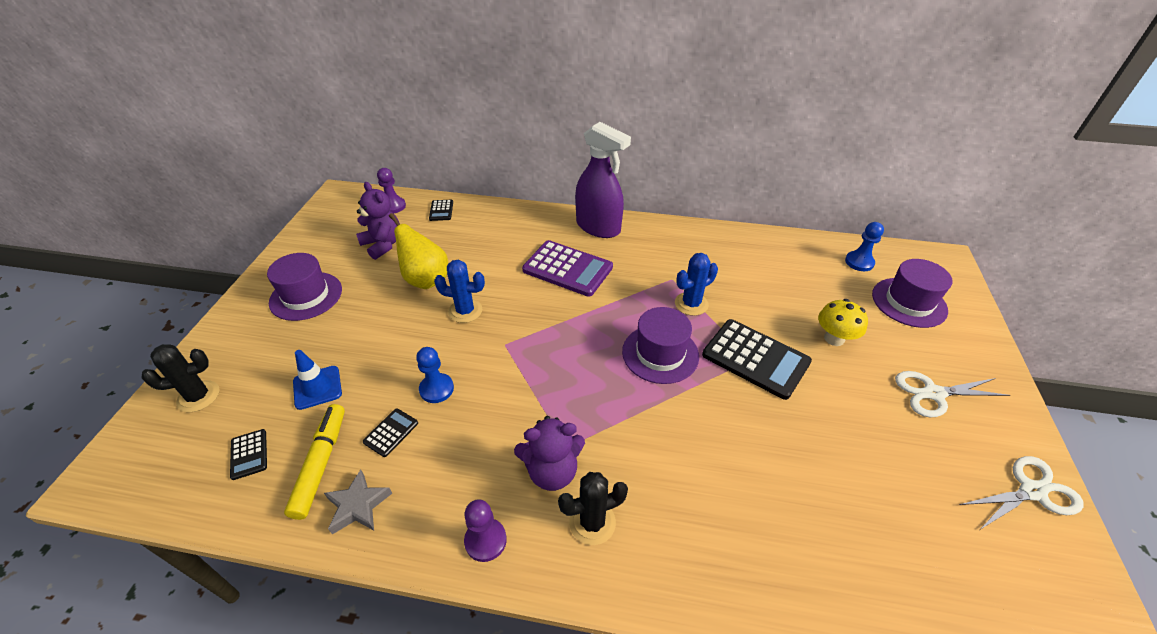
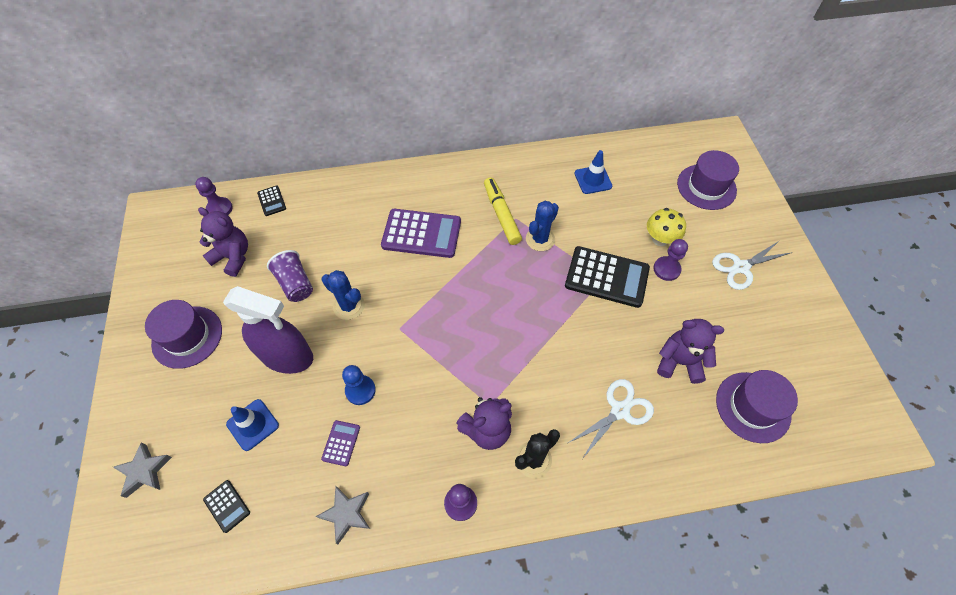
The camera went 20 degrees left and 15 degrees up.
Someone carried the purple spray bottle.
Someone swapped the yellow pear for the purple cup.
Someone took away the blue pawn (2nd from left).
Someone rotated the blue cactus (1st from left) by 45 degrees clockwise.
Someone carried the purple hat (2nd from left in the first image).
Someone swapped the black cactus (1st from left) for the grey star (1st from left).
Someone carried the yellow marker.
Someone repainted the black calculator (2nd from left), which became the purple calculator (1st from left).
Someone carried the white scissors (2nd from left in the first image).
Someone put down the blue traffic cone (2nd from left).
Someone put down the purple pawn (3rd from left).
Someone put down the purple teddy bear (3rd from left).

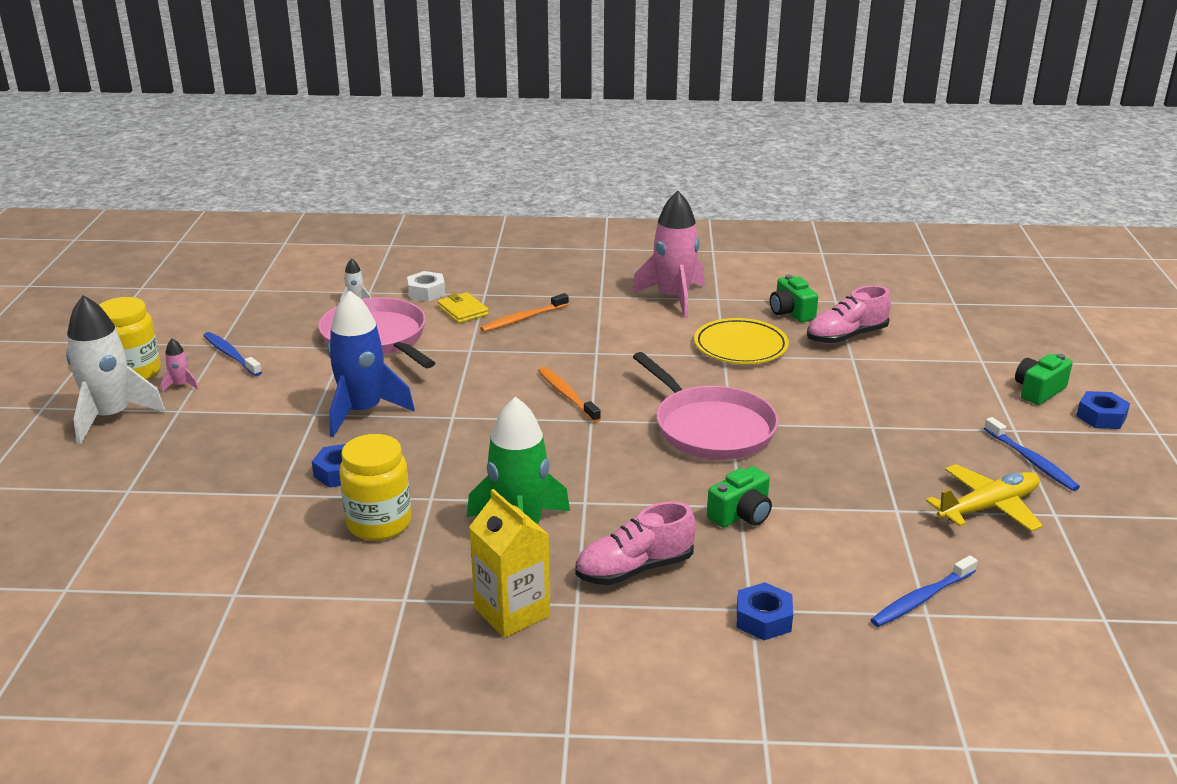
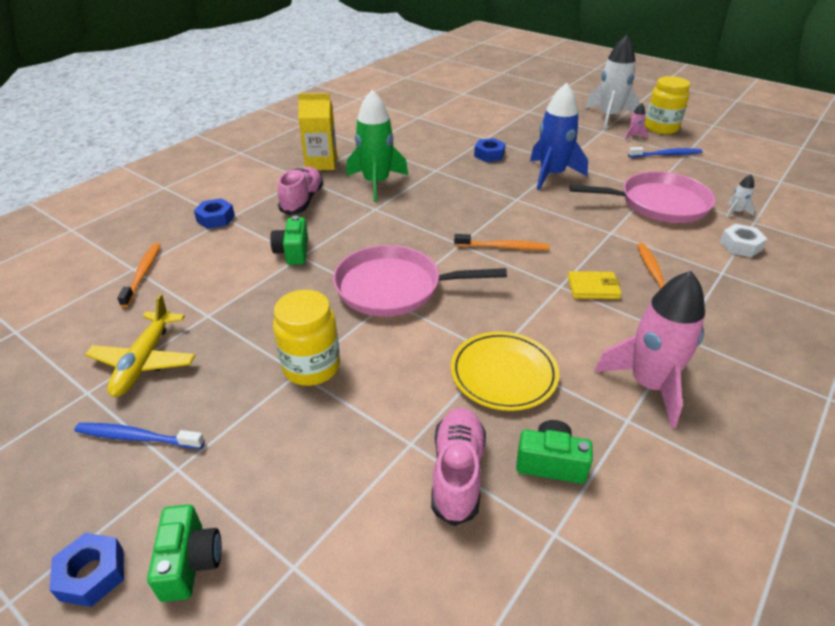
The camera went 125 degrees right and 10 degrees up.
Someone carried the yellow wallet.
Someone carried the yellow jar (2nd from left in the first image).
Someone repainted the blue toothbrush (2nd from left), which became the orange toothbrush (1st from left).

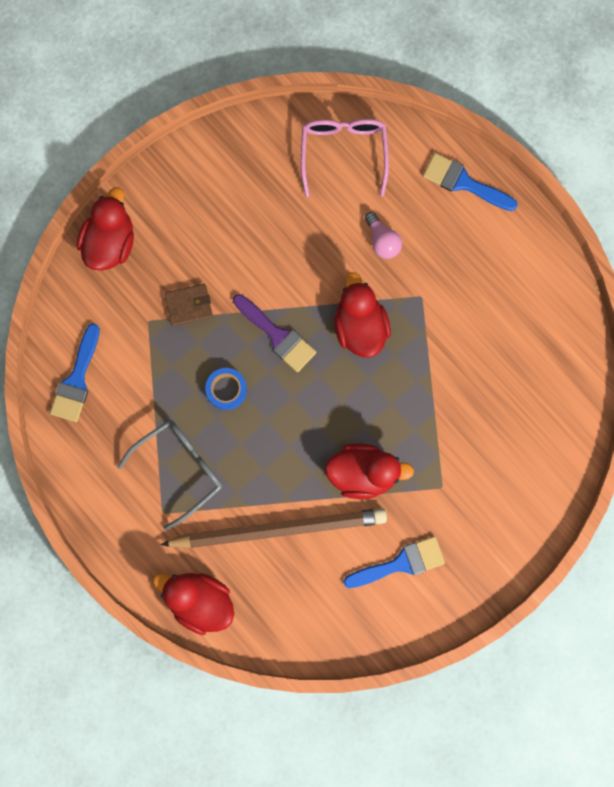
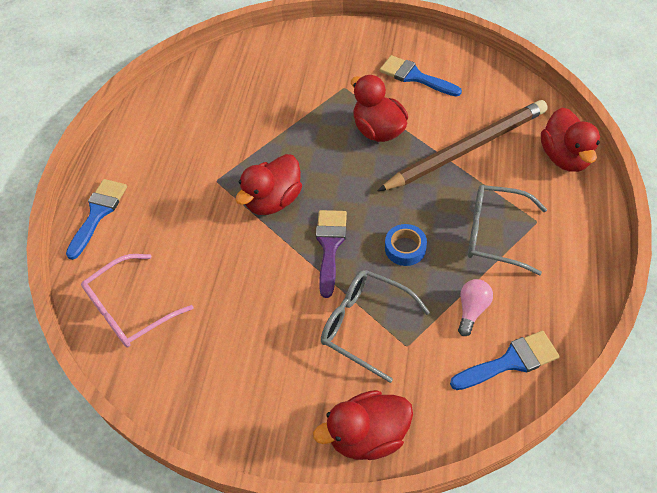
The camera went 125 degrees left and 25 degrees down.
Someone rotated the blue brush (3rd from left in the first image) by 150 degrees counterclockwise.
Someone carried the pink light bulb.
Someone swapped the brown wallet for the grey glasses (1st from left).
Someone rotated the brown pencil by 105 degrees clockwise.

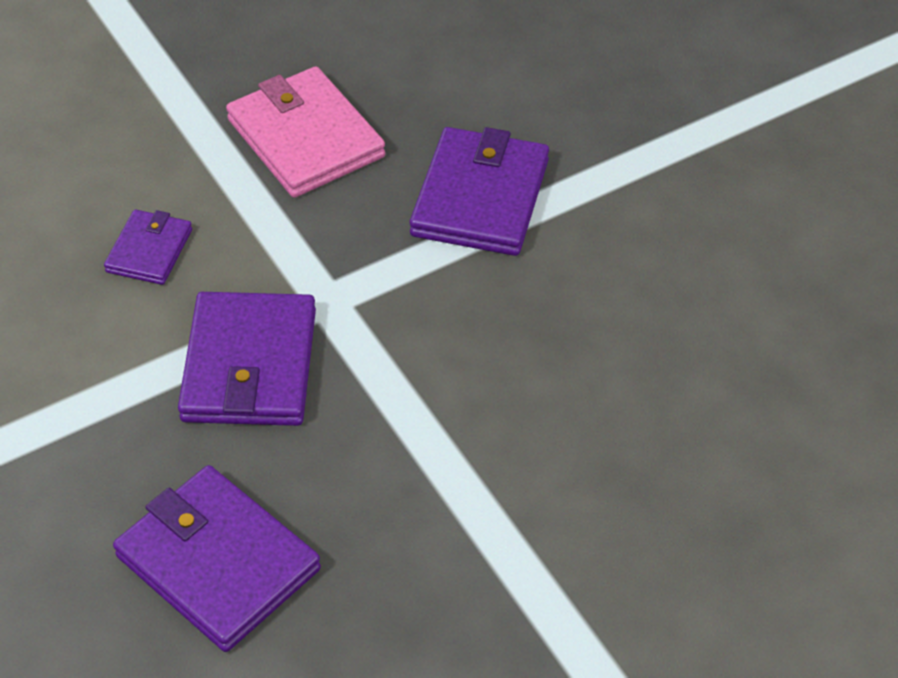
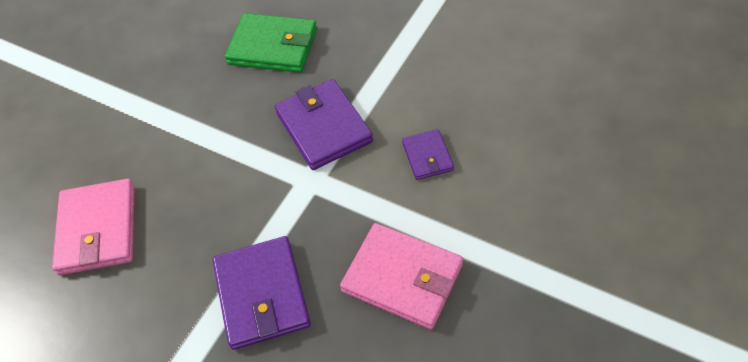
The camera went 155 degrees right and 5 degrees up.
Someone repainted the purple wallet (2nd from left), which became the green wallet.
Someone put down the pink wallet (1st from left).

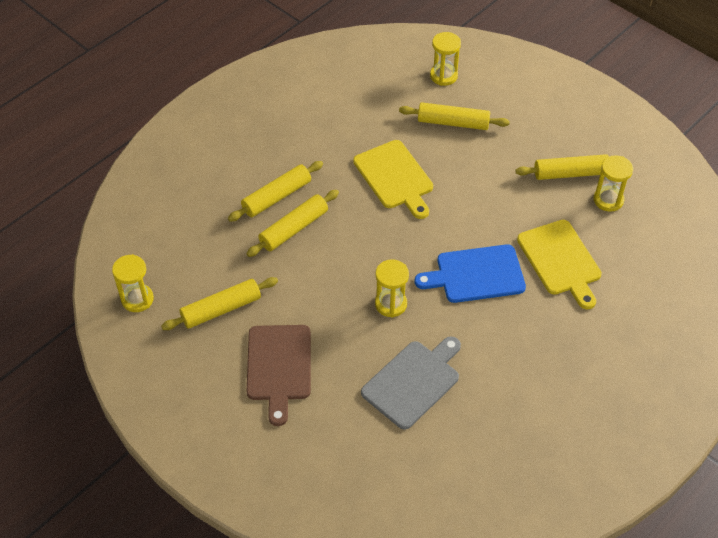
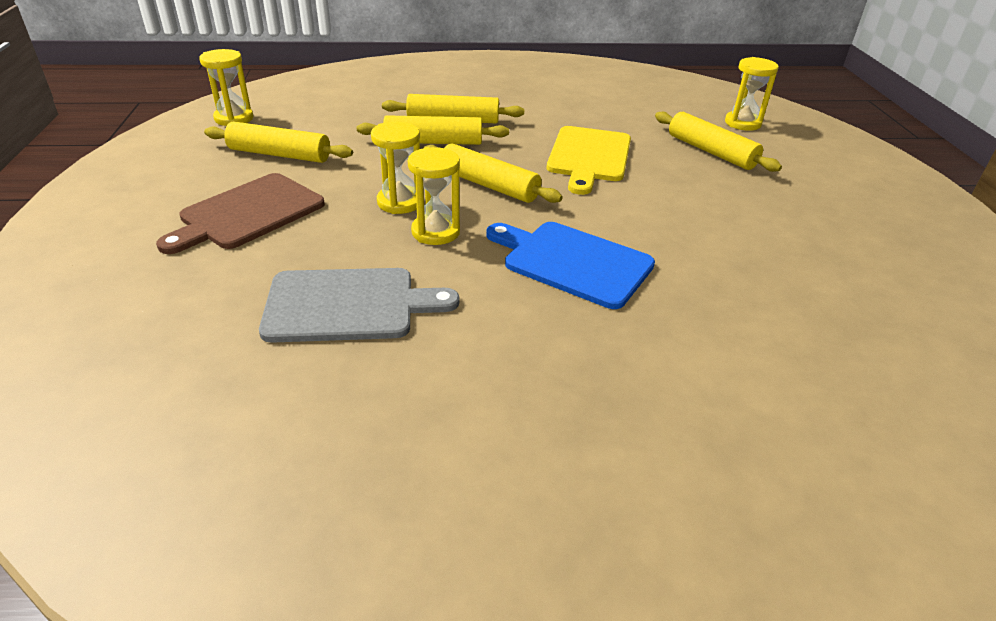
The camera went 40 degrees right and 15 degrees down.
Someone carried the yellow rolling pin (5th from left in the first image).
Someone carried the yellow hourglass (4th from left in the first image).
Someone took away the yellow cutting board (2nd from left).

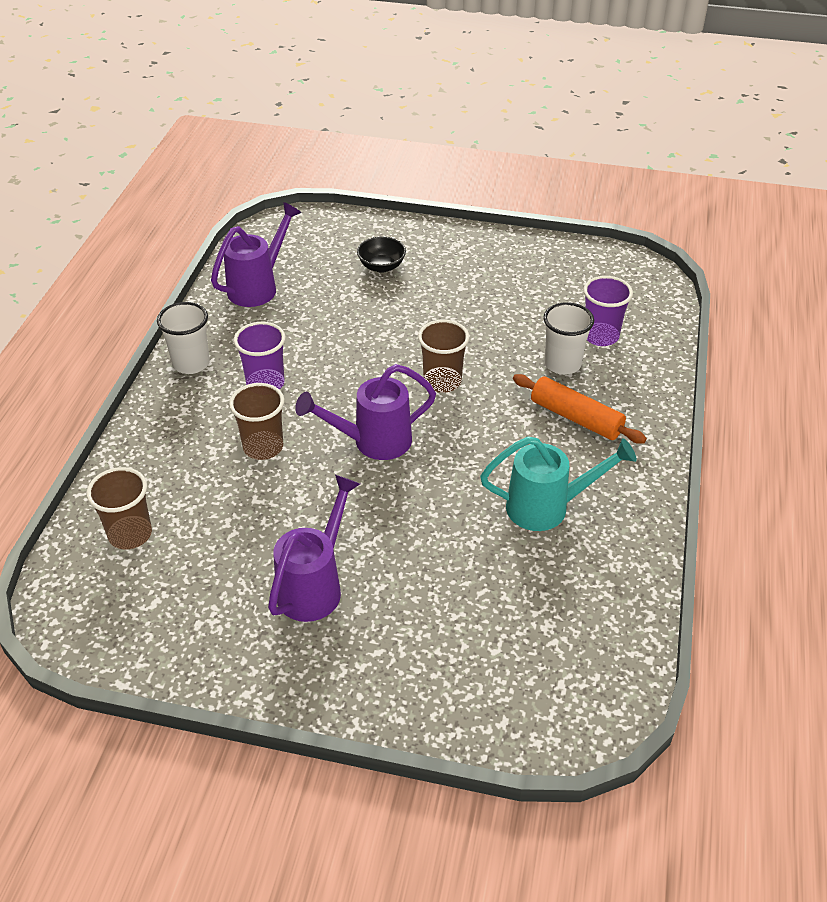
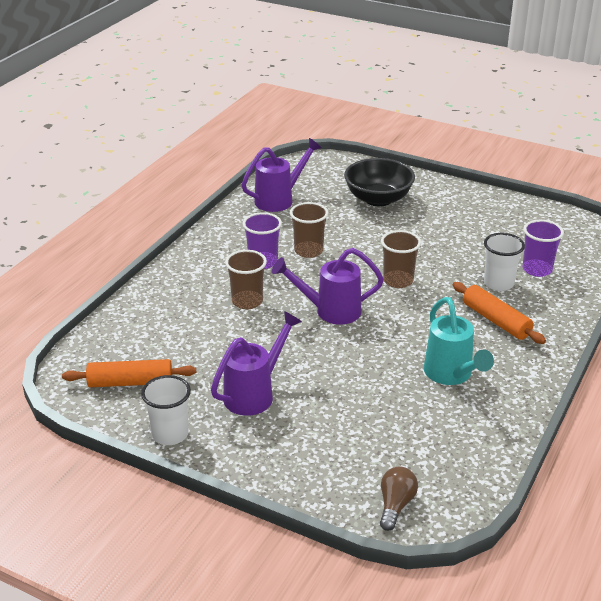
The camera went 15 degrees right and 10 degrees down.
Someone scaled the black bowl by 1.81.
Someone carried the white cup (1st from left).
Someone rotated the turquoise watering can by 60 degrees clockwise.
Someone carried the brown cup (1st from left in the first image).
Someone put down the orange rolling pin (1st from left).
Someone put down the brown light bulb.

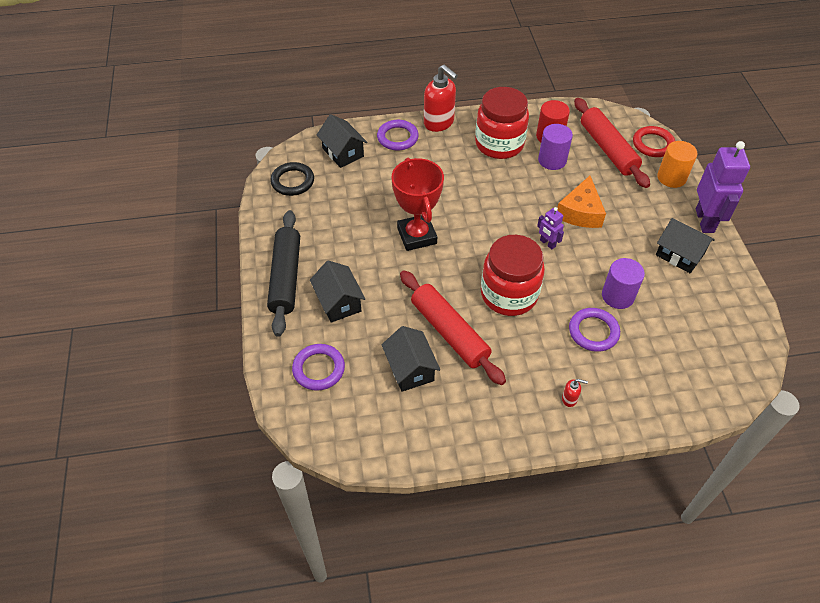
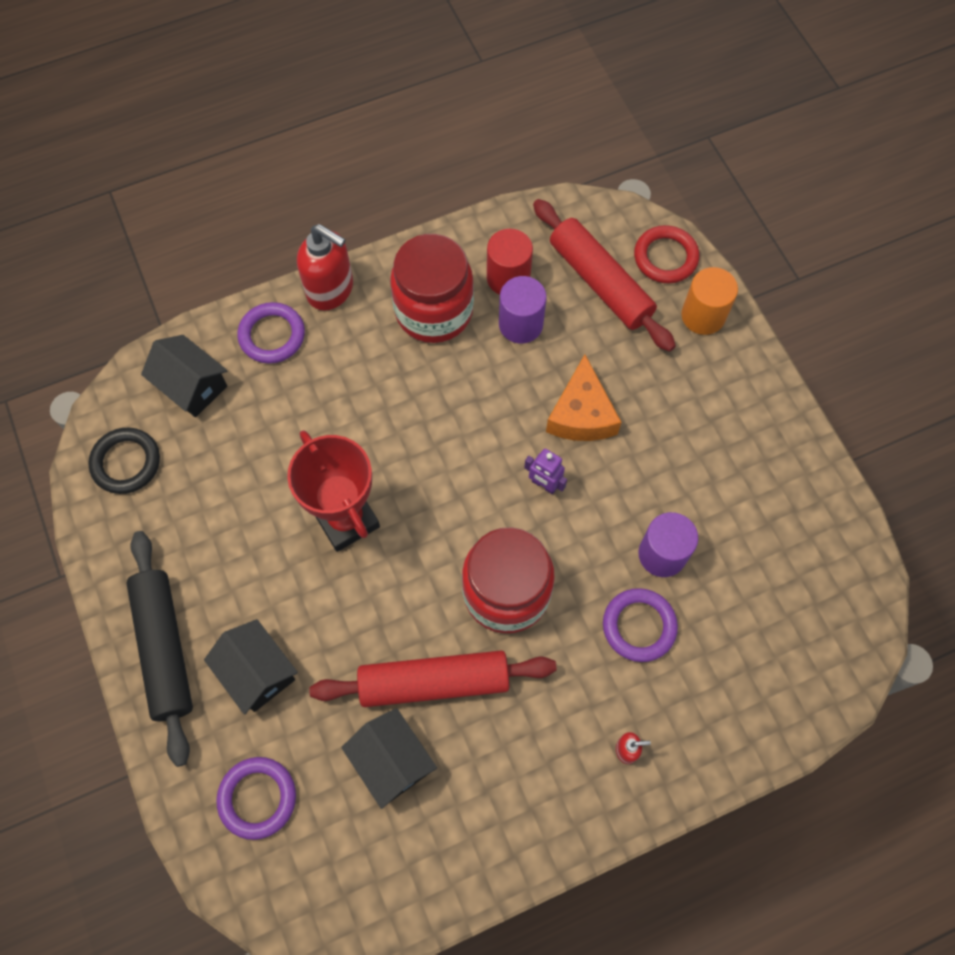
The camera went 15 degrees left and 15 degrees up.
Someone took away the purple robot (2nd from left).
Someone took away the black house (4th from left).
Someone rotated the red rolling pin (1st from left) by 45 degrees counterclockwise.

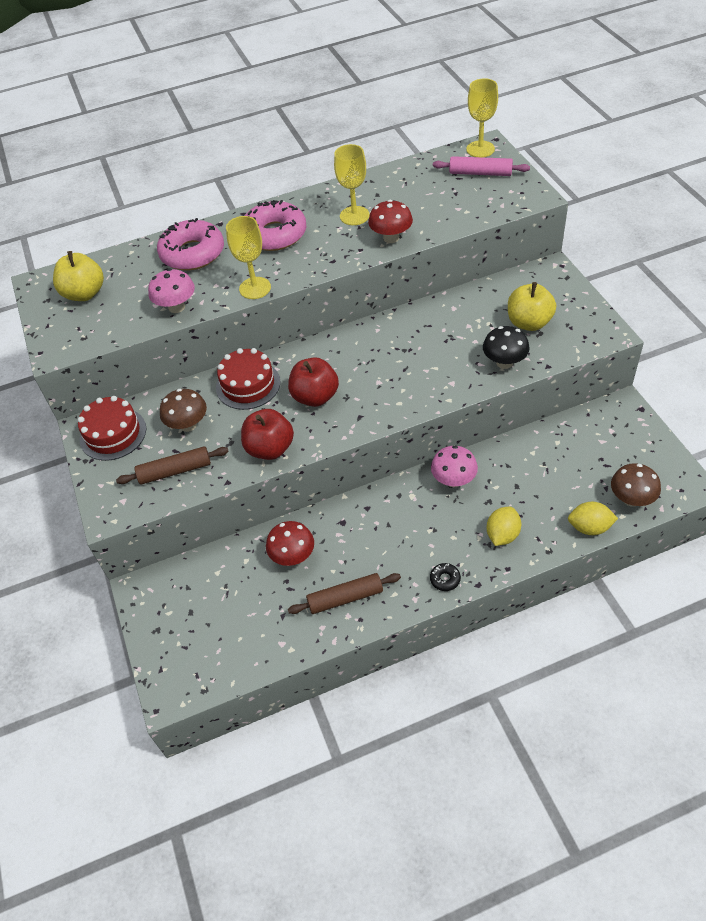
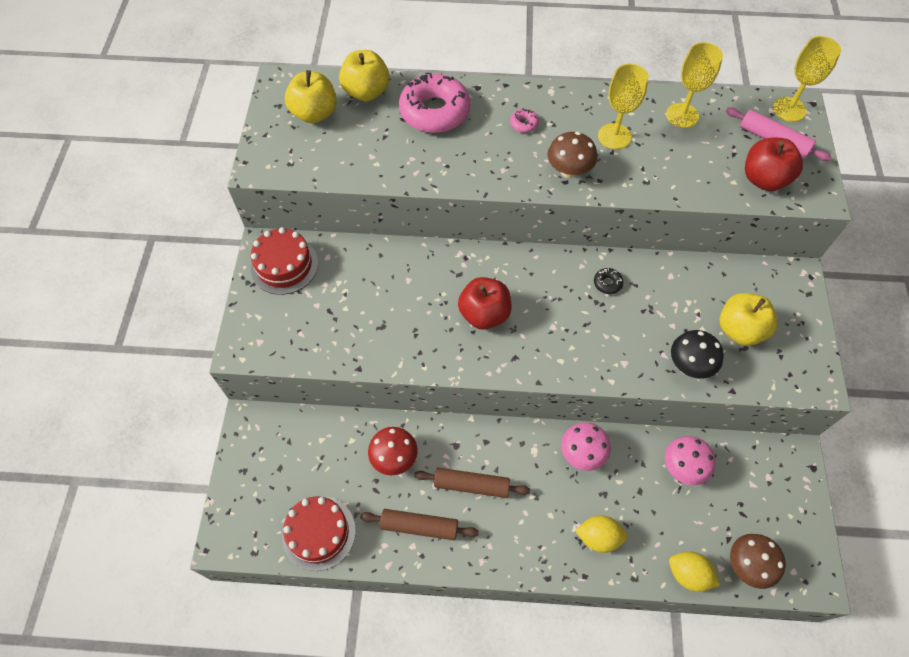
The camera went 20 degrees right and 10 degrees up.
Someone scaled the pink donut (2nd from left) by 0.40.
Someone took away the red mushroom (2nd from left).
Someone carried the yellow goblet (1st from left in the first image).
Someone carried the pink mushroom (1st from left in the first image).
Someone carried the red cake (2nd from left).
Someone carried the brown mushroom (1st from left).
Someone carried the red apple (1st from left in the first image).
Someone carried the brown rolling pin (1st from left in the first image).
Someone rotated the yellow lemon (1st from left) by 45 degrees clockwise.
Someone carried the black donut.
Someone put down the yellow apple (2nd from left).

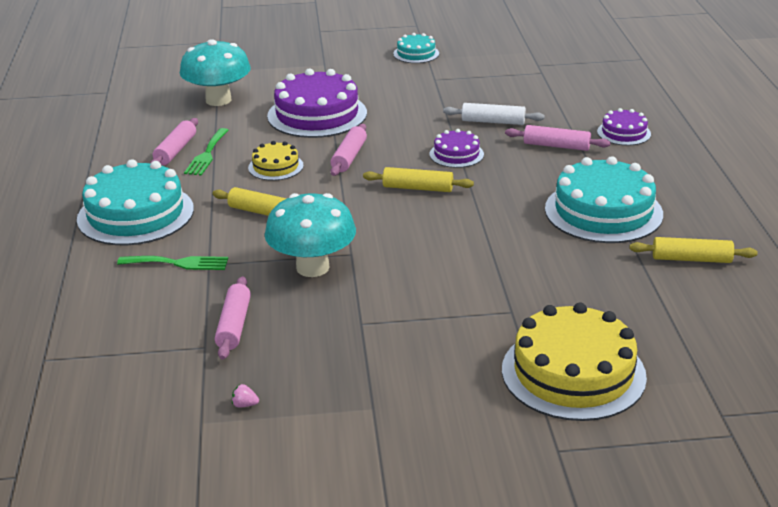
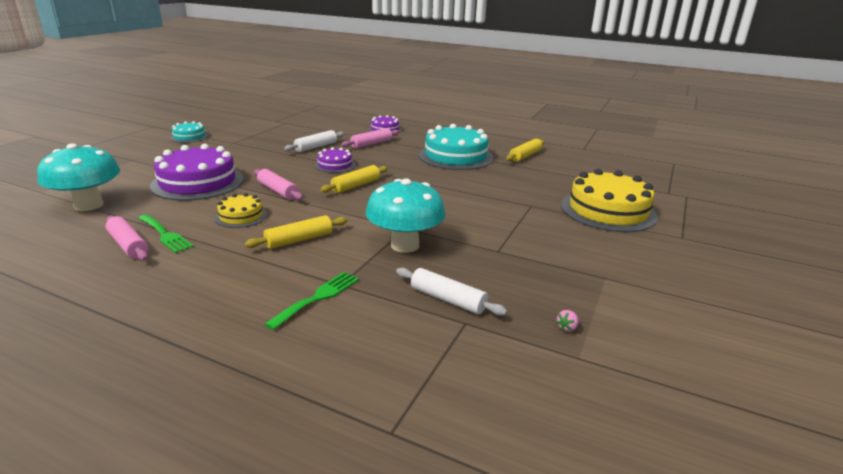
The camera went 60 degrees left and 5 degrees down.
Someone took away the turquoise cake (1st from left).
Someone repainted the pink rolling pin (2nd from left), which became the white rolling pin (2nd from left).

